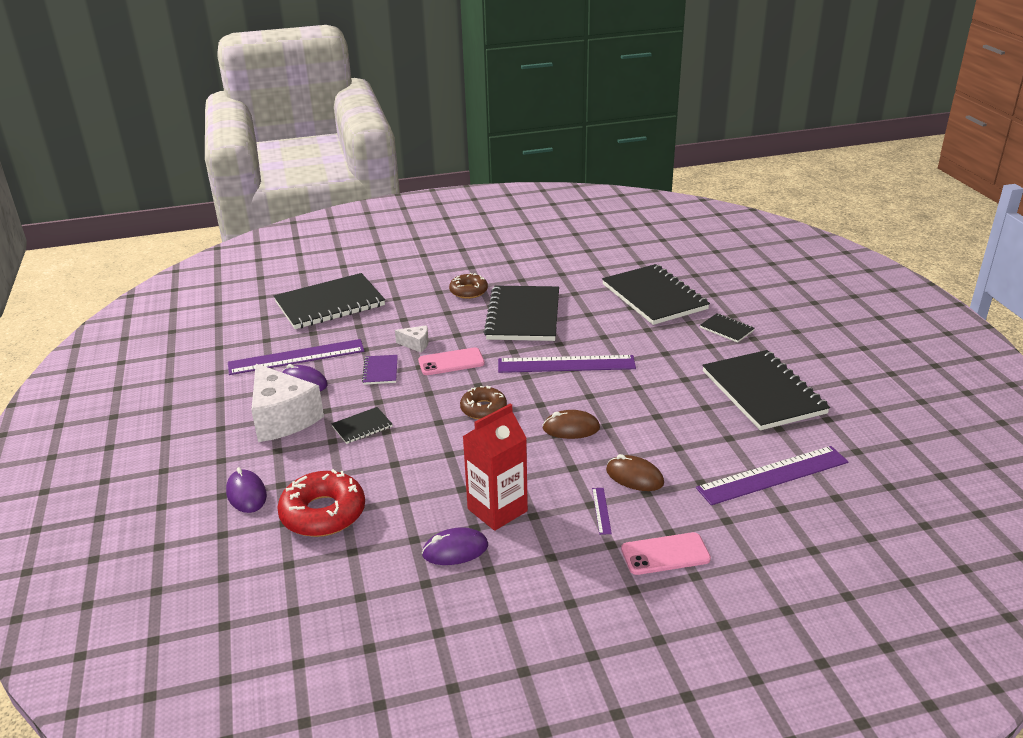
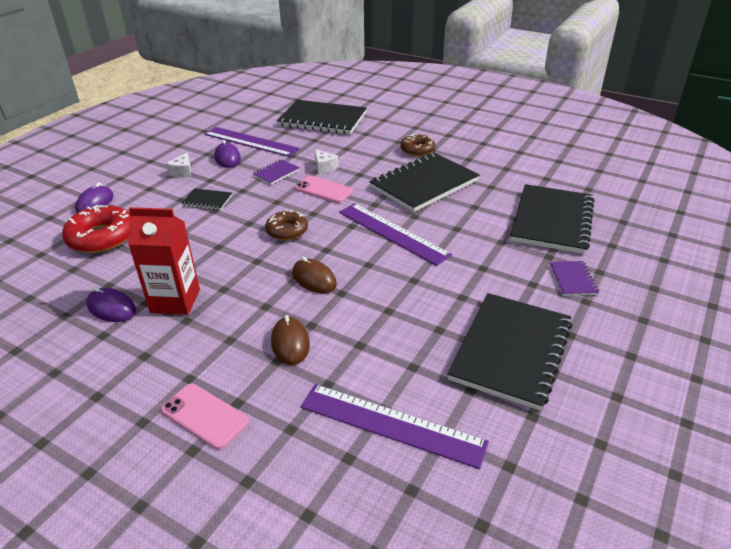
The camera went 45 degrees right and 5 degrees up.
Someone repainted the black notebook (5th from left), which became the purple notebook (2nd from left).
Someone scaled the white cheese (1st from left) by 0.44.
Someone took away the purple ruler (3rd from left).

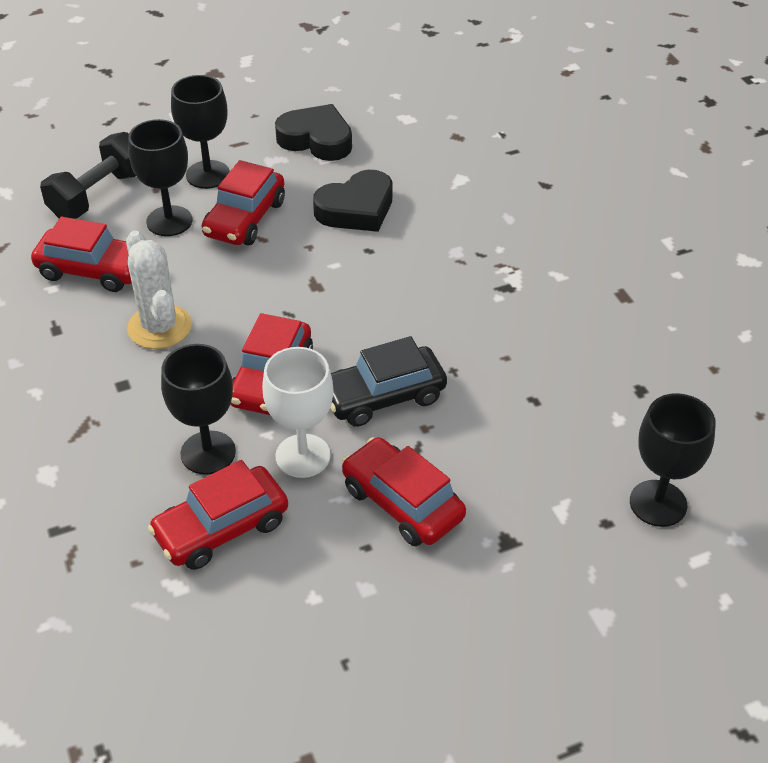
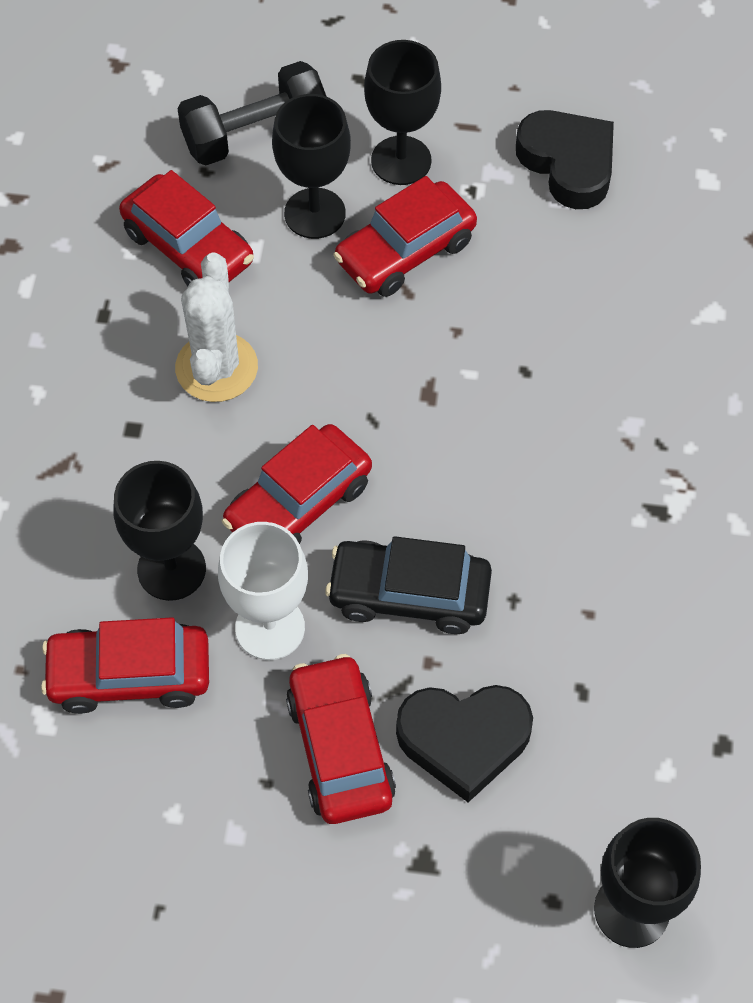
The camera went 30 degrees right and 15 degrees up.
Someone carried the black heart (2nd from left in the first image).

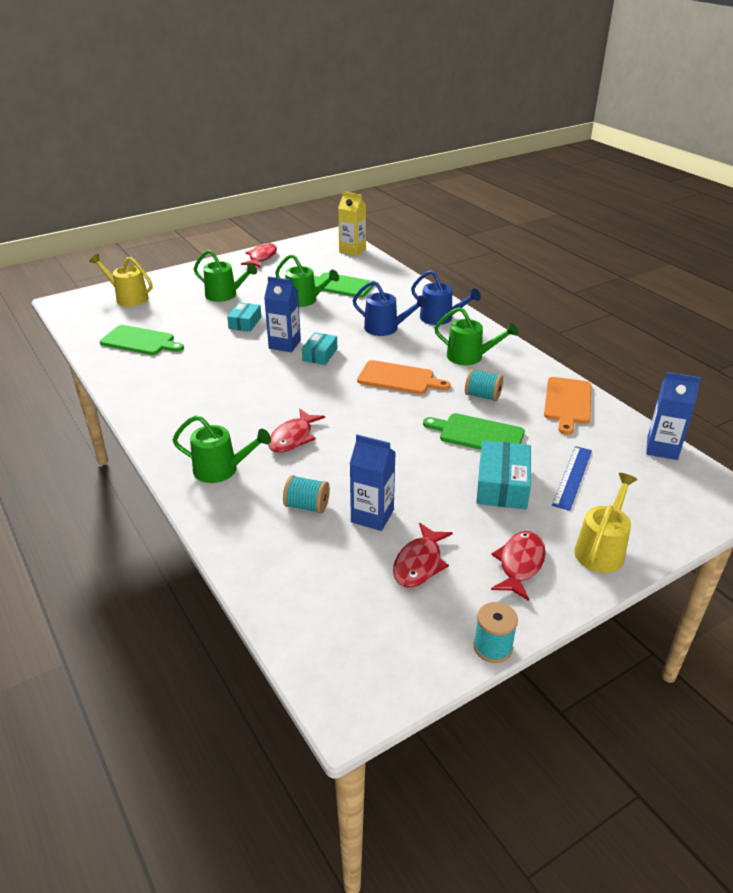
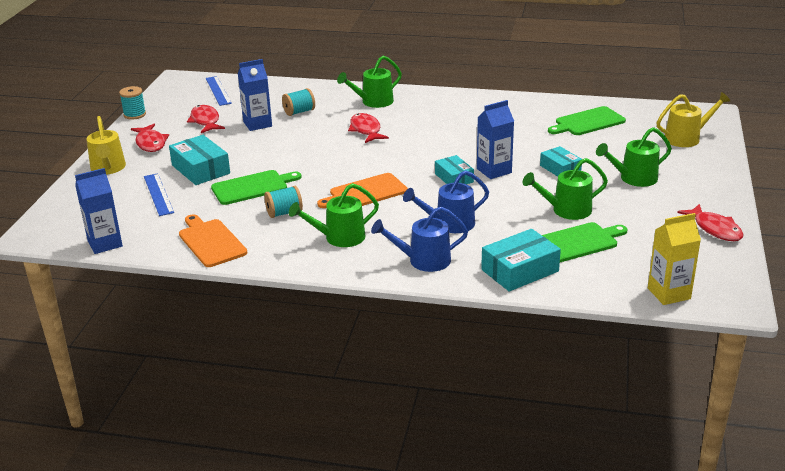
The camera went 135 degrees right and 5 degrees down.
Someone put down the blue ruler (2nd from left).
Someone put down the turquoise box (3rd from left).

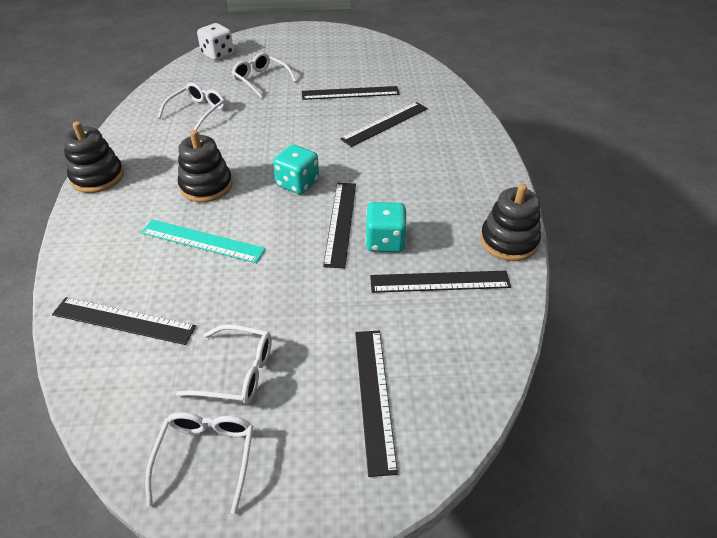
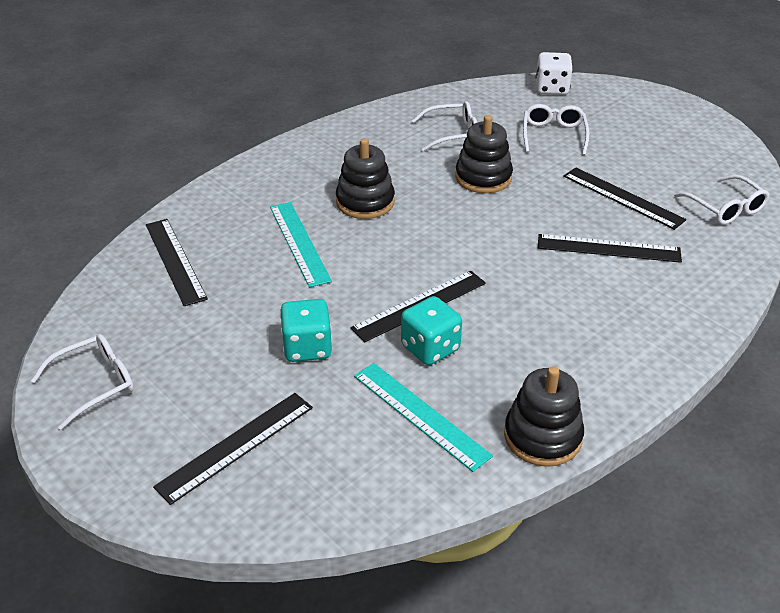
The camera went 50 degrees right and 5 degrees down.
Someone carried the black stacking toy (1st from left in the first image).
Someone carried the turquoise dice (1st from left).
Someone repainted the black ruler (6th from left), which became the turquoise ruler (2nd from left).
Someone carried the white glasses (3rd from left in the first image).

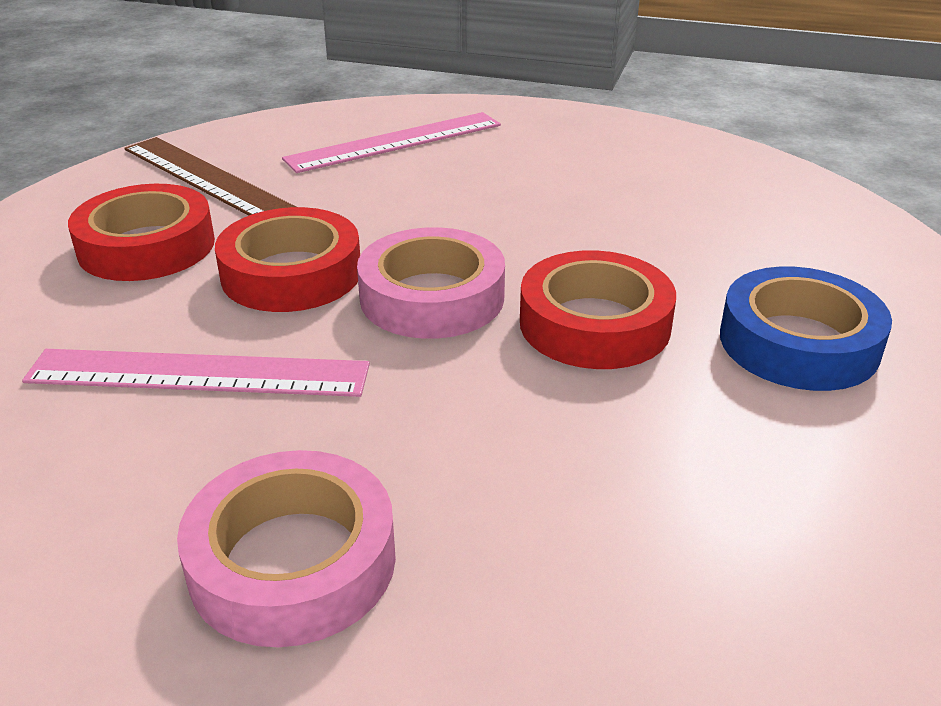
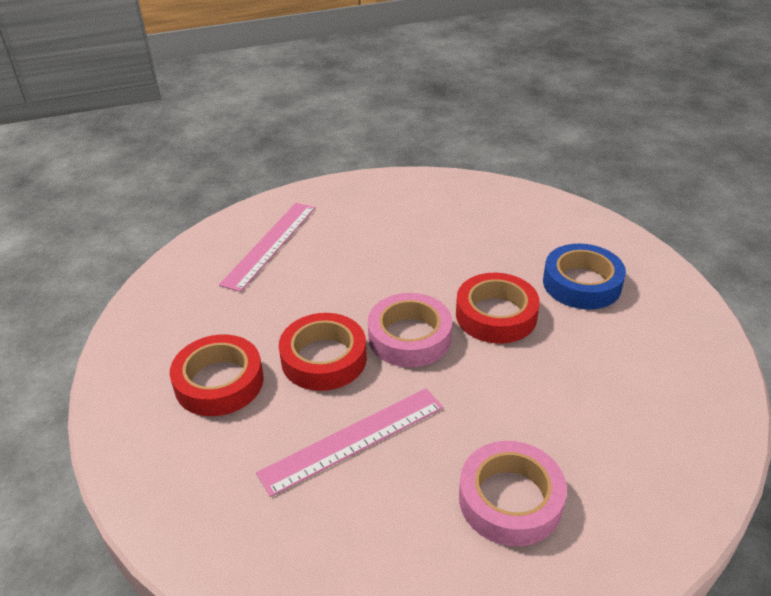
The camera went 35 degrees left and 5 degrees up.
Someone took away the brown ruler.

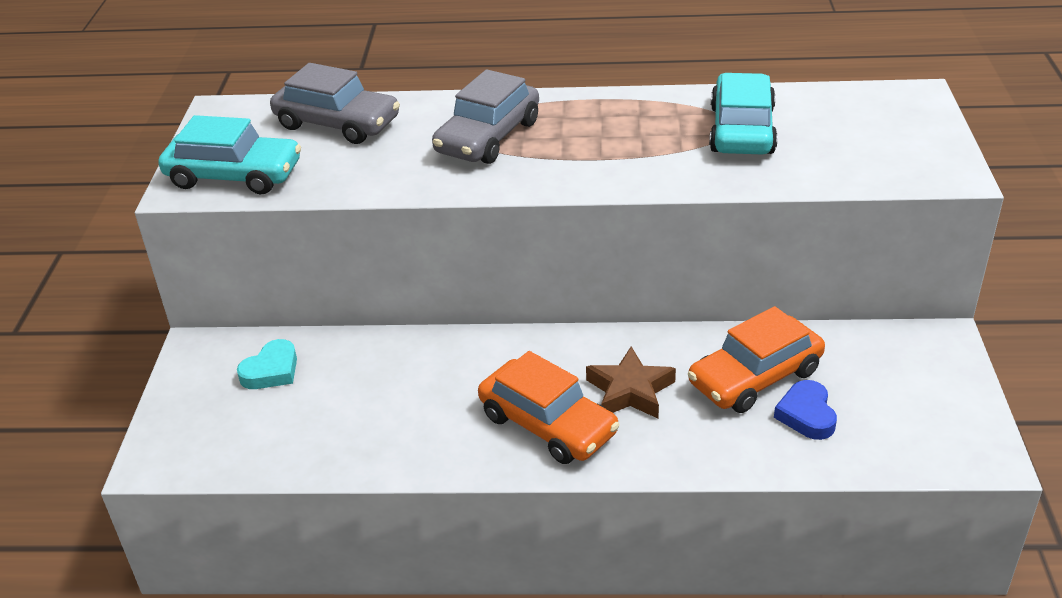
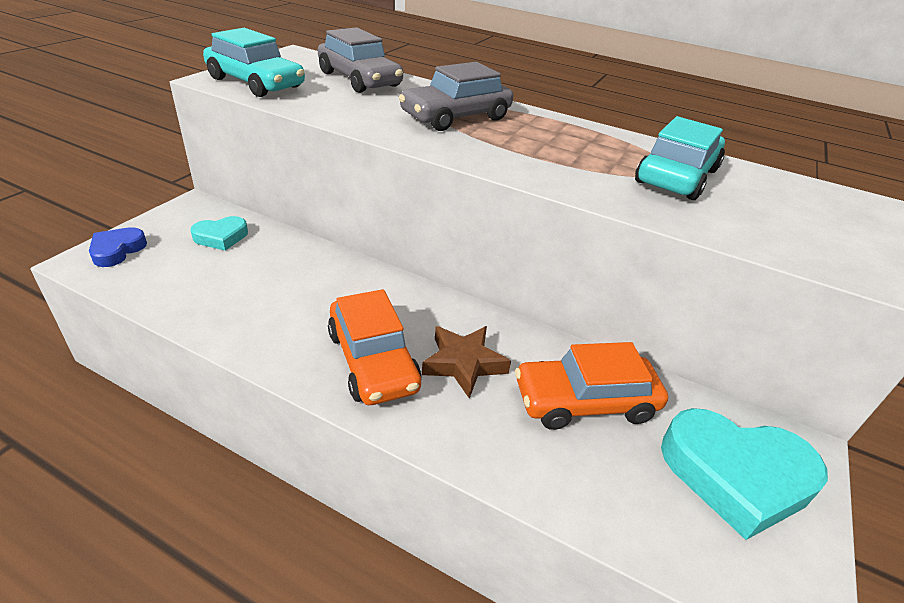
The camera went 20 degrees right and 0 degrees up.
Someone carried the blue heart.
Someone put down the turquoise heart (2nd from left).

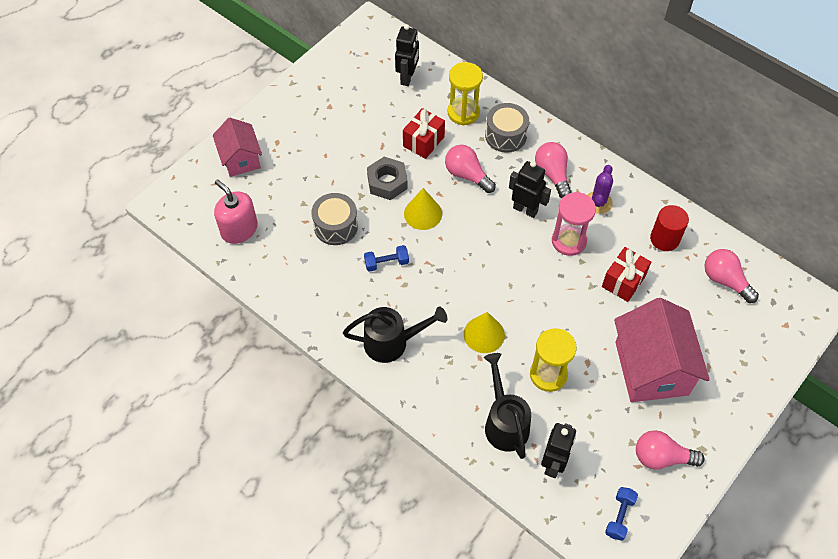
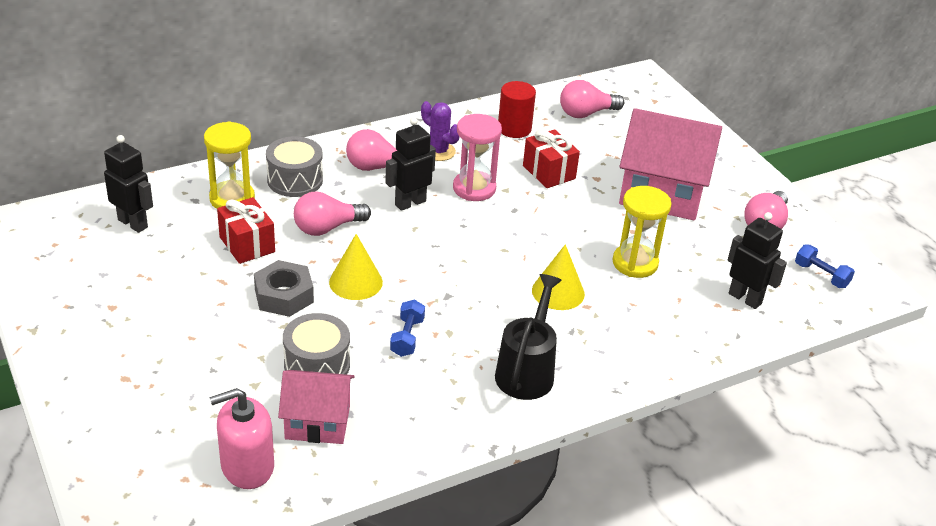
The camera went 70 degrees left and 20 degrees down.
Someone carried the pink house (1st from left).
Someone took away the black watering can (2nd from left).

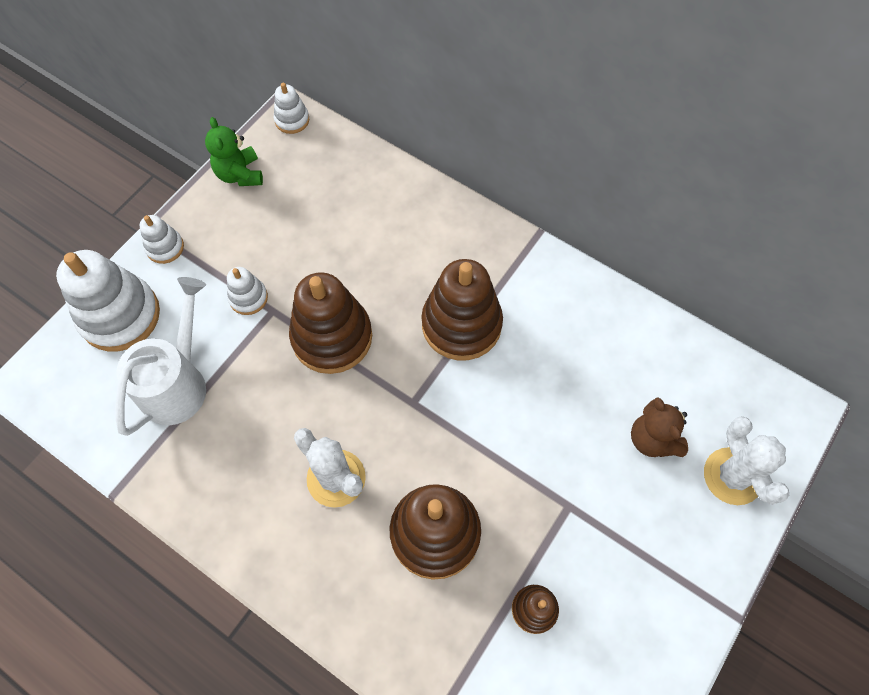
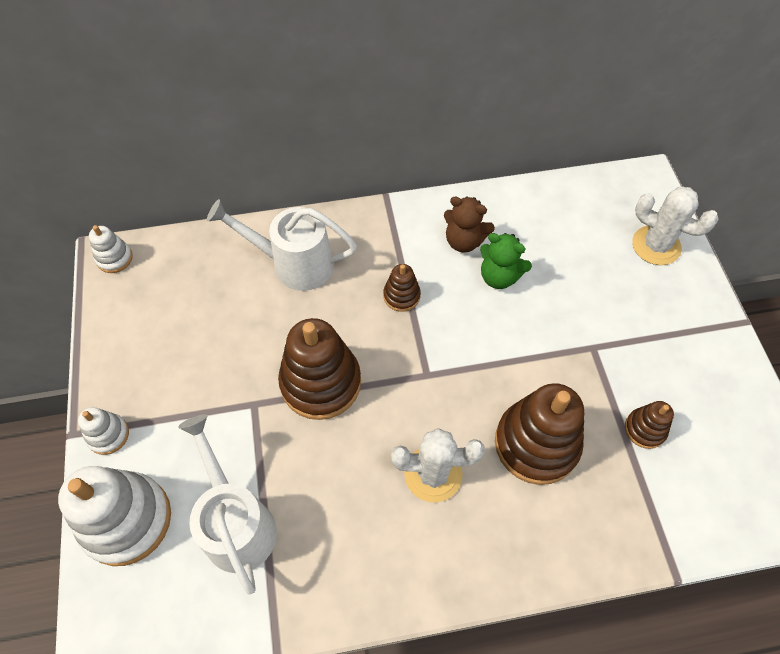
The camera went 45 degrees left and 5 degrees down.
Someone carried the green teddy bear.
Someone scaled the brown stacking toy (3rd from left in the first image) by 0.49.
Someone took away the white stacking toy (3rd from left).
Someone carried the brown teddy bear.
Someone put down the white watering can (2nd from left).

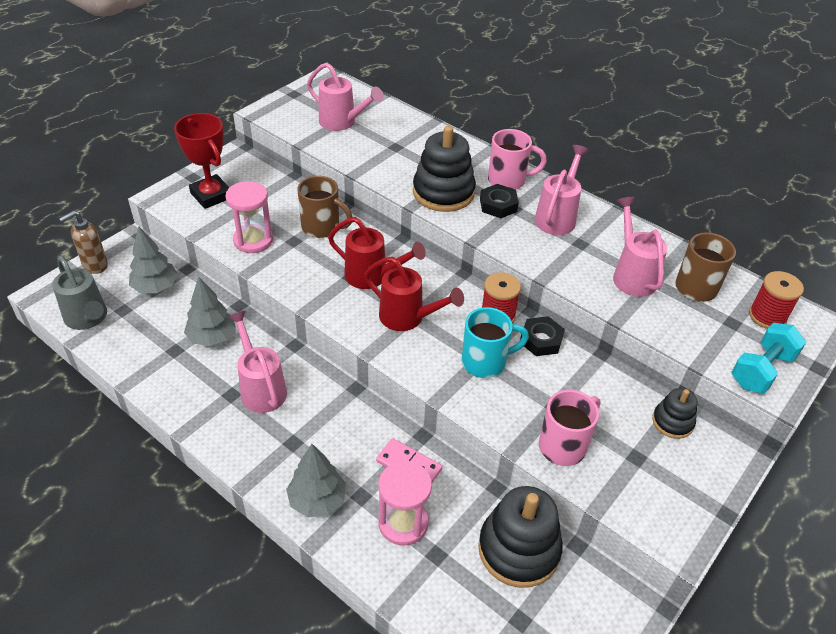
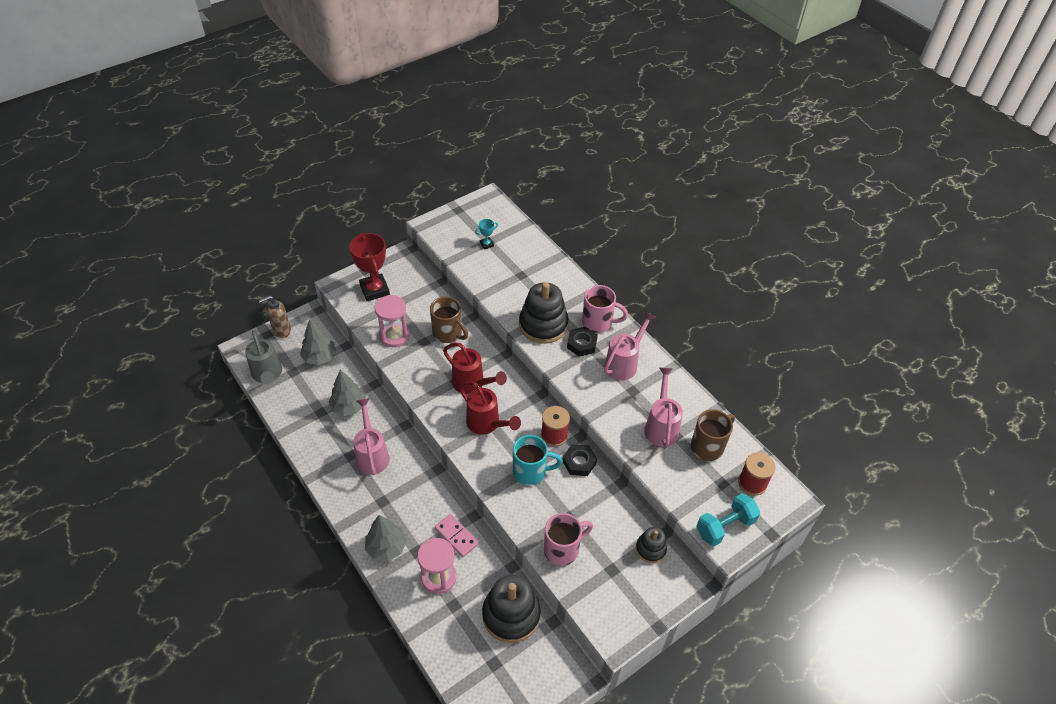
The camera went 15 degrees right and 5 degrees up.
Someone swapped the pink watering can (2nd from left) for the turquoise trophy.

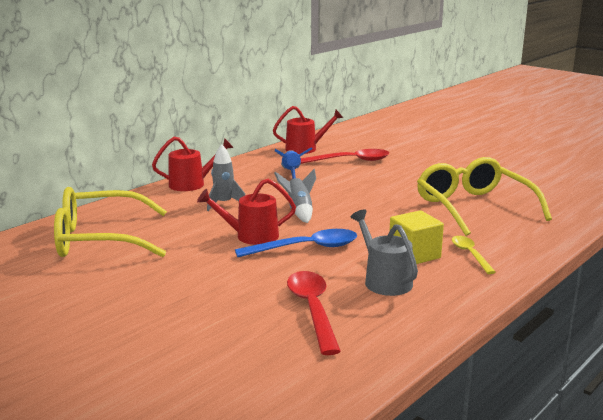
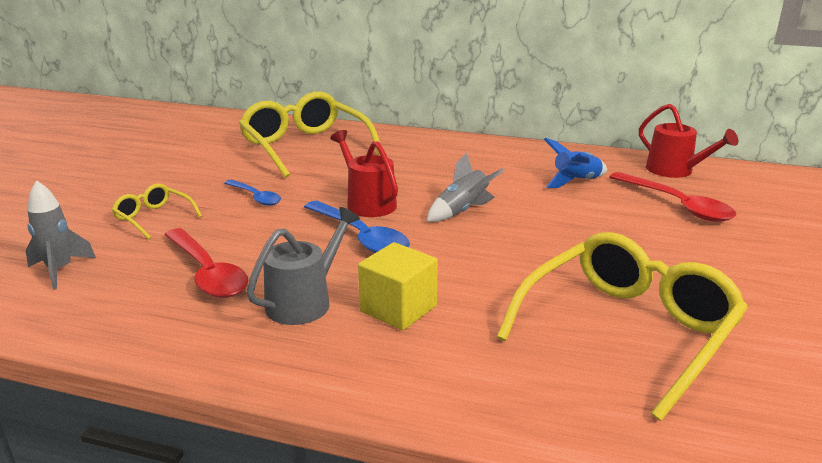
The camera went 65 degrees right and 5 degrees up.
Someone took away the red watering can (1st from left).
Someone carried the grey rocket (1st from left).
Someone took away the yellow spoon.
Someone rotated the red spoon (1st from left) by 90 degrees clockwise.
Someone put down the blue spoon (1st from left).
Someone put down the yellow glasses (1st from left).

